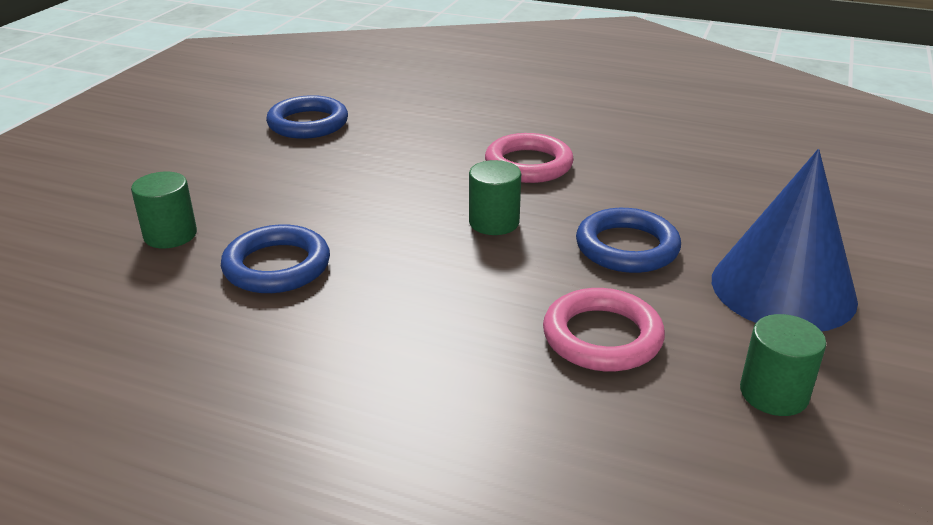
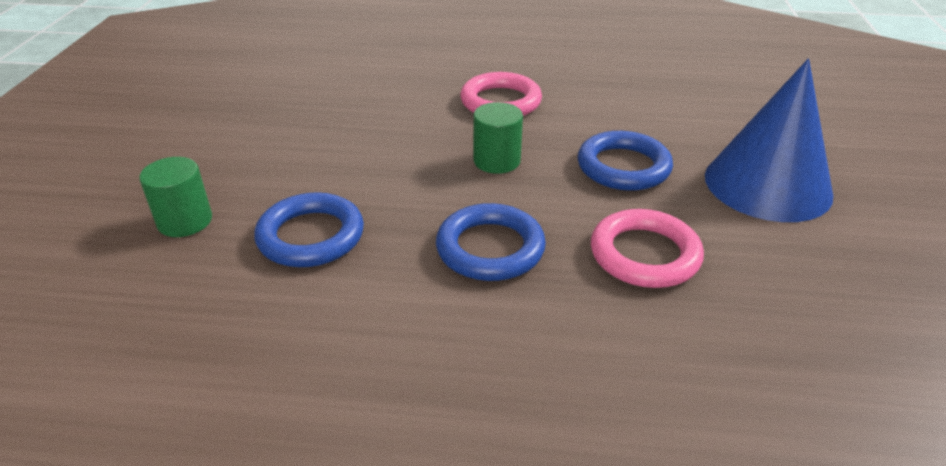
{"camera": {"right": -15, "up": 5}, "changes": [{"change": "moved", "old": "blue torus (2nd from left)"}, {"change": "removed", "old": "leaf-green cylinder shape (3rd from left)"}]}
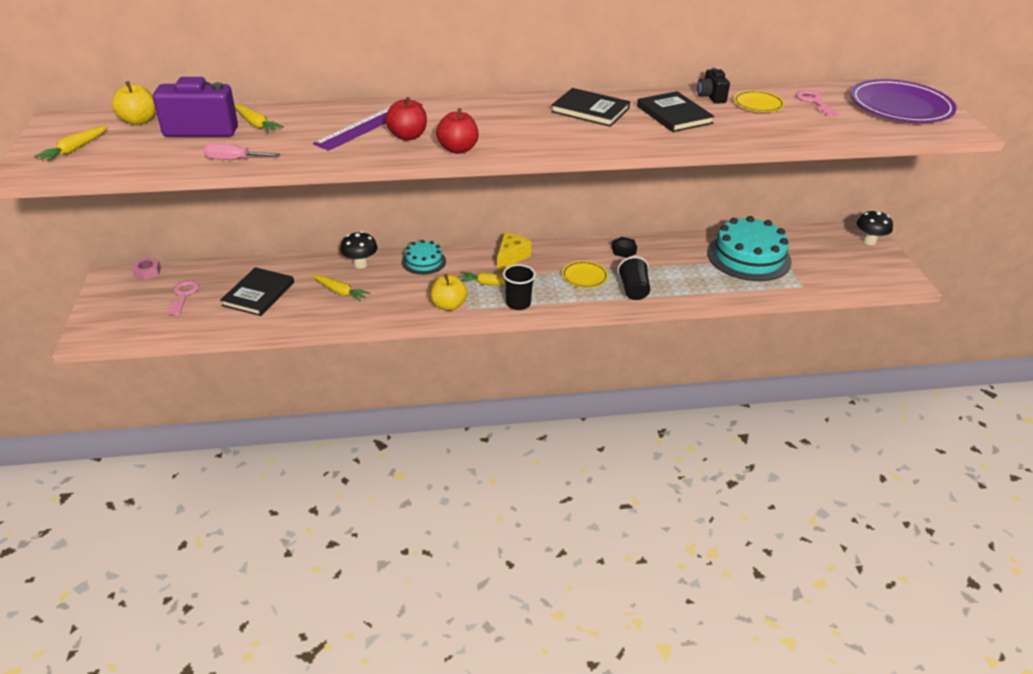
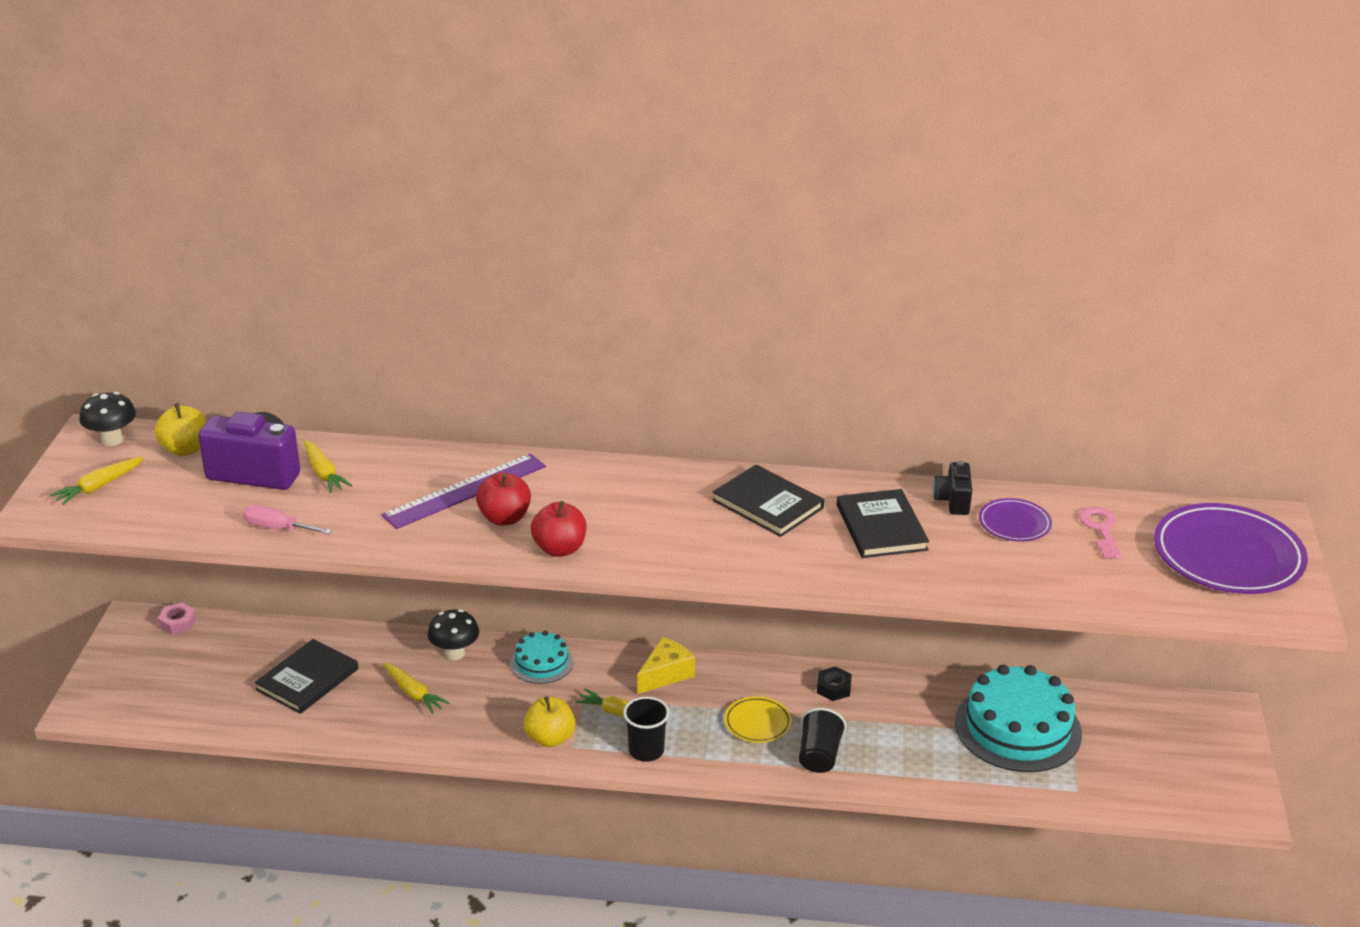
{"camera": {"right": 15, "up": -5}, "changes": [{"change": "recoloured", "old": "yellow plate (2nd from left)", "new": "purple plate (1st from left)"}, {"change": "moved", "old": "jet-black mushroom (2nd from left in the first image)", "new": "jet-black mushroom (1st from left)"}, {"change": "removed", "old": "rose-pink key (1st from left)"}]}
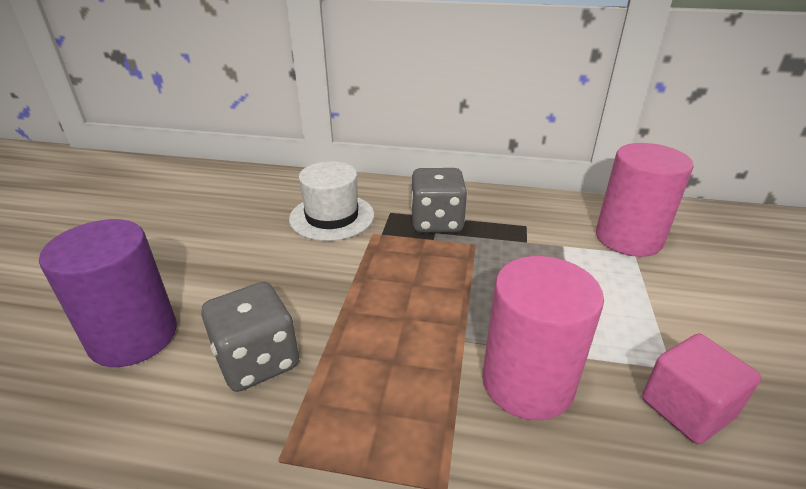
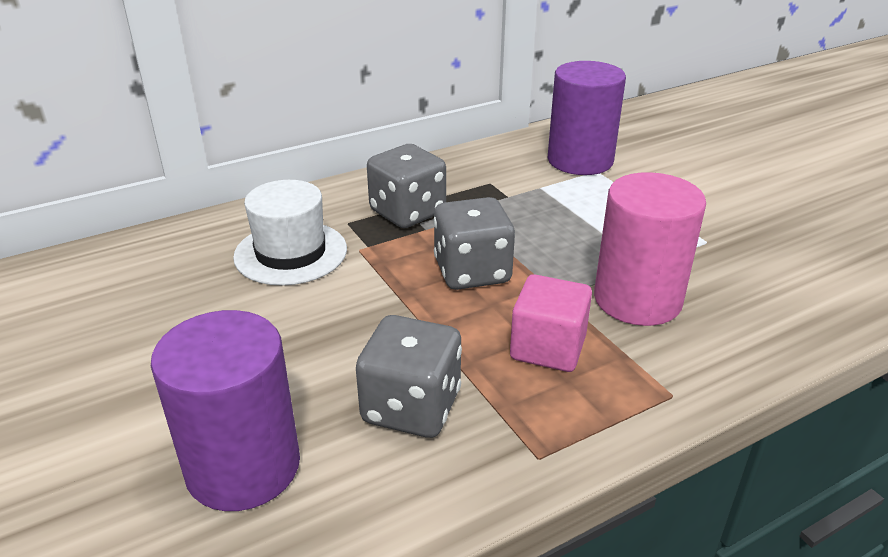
{"camera": {"right": -40, "up": 0}, "changes": [{"change": "recoloured", "old": "rose-pink cylinder shape (2nd from left)", "new": "purple cylinder shape (2nd from left)"}, {"change": "moved", "old": "rose-pink solid cube"}, {"change": "added", "new": "ash-grey game die (3rd from left)"}]}
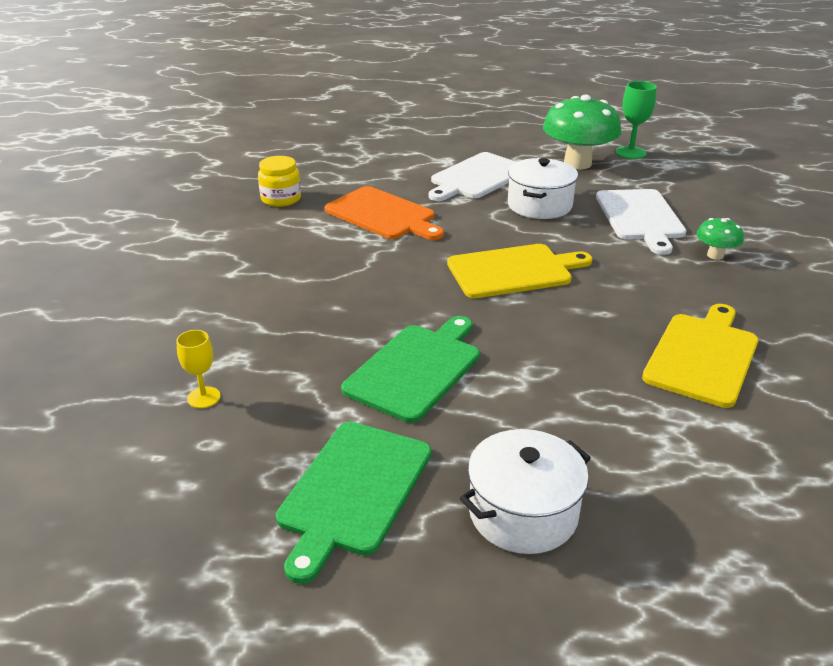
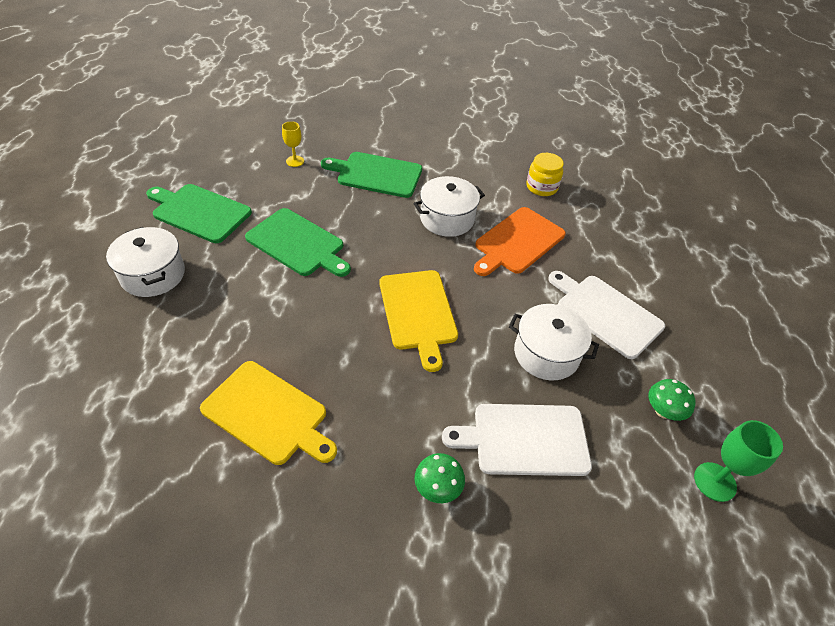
{"camera": {"right": 90, "up": 15}, "changes": [{"change": "resized", "old": "leaf-green mushroom (1st from left in the first image)", "factor": 0.48}, {"change": "added", "new": "leaf-green cutting board (3rd from left)"}, {"change": "added", "new": "white stockpot (2nd from left)"}]}
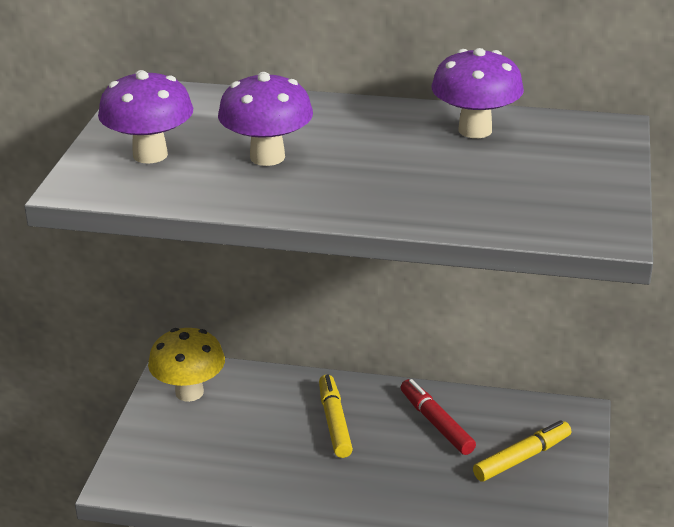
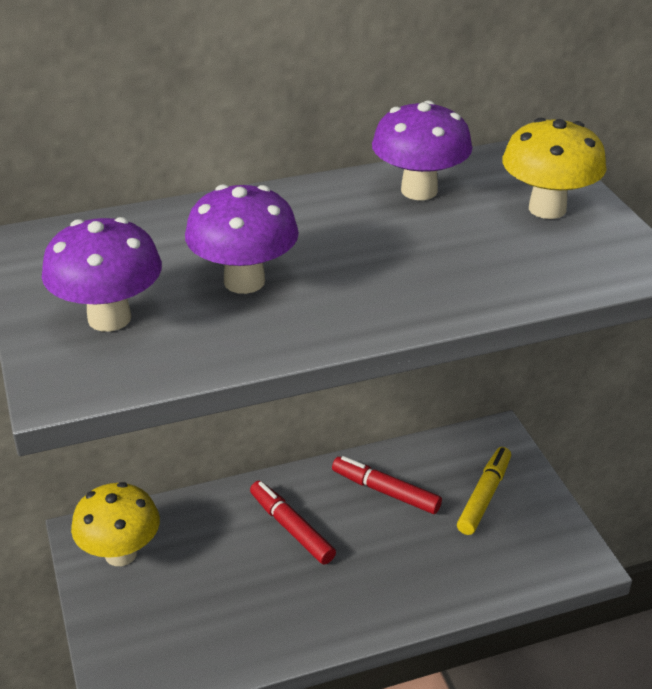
{"camera": {"right": -30, "up": 5}, "changes": [{"change": "recoloured", "old": "yellow felt pen (1st from left)", "new": "scarlet felt pen (1st from left)"}, {"change": "added", "new": "yellow mushroom (2nd from left)"}]}
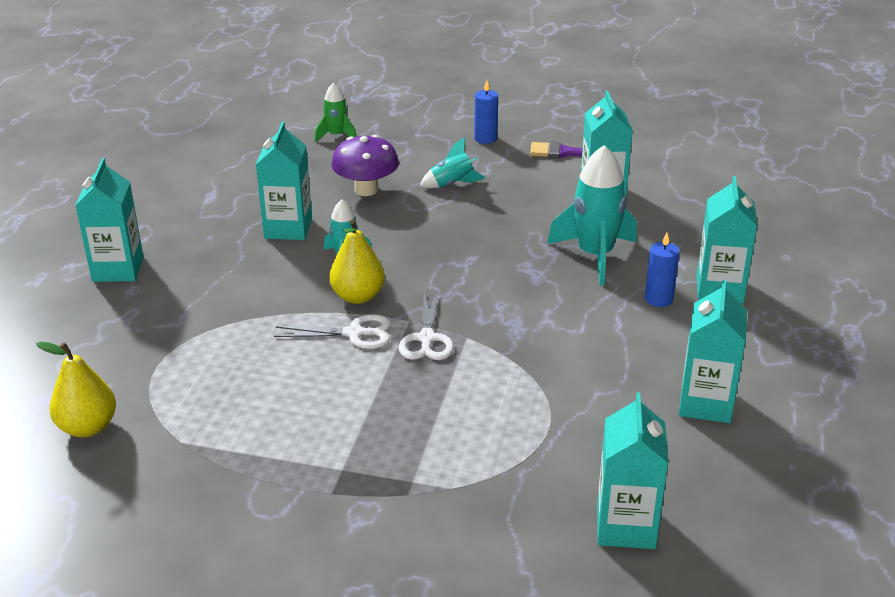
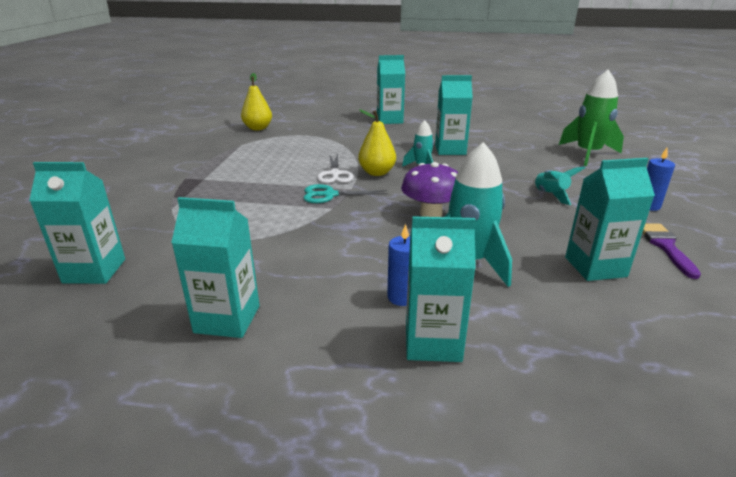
{"camera": {"right": 85, "up": -5}, "changes": [{"change": "resized", "old": "leaf-green toy rocket", "factor": 1.83}, {"change": "moved", "old": "purple mushroom"}, {"change": "recoloured", "old": "white pair of scissors (2nd from left)", "new": "turquoise pair of scissors"}]}
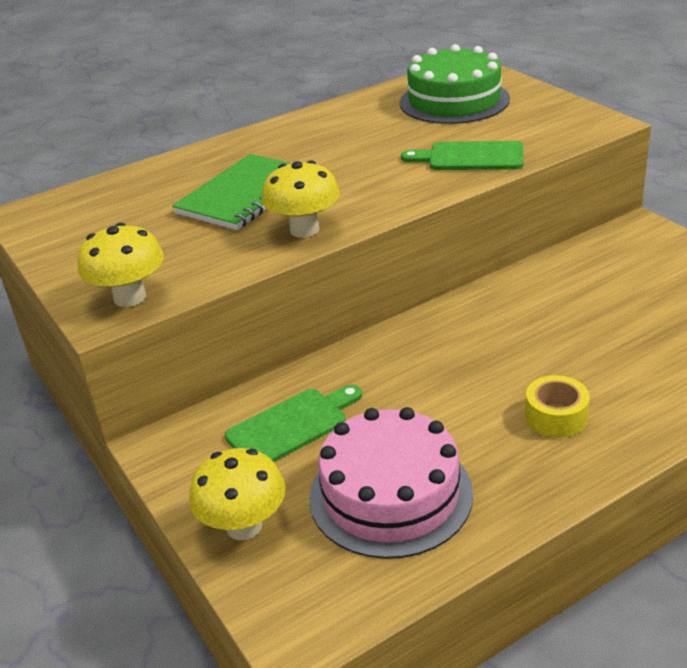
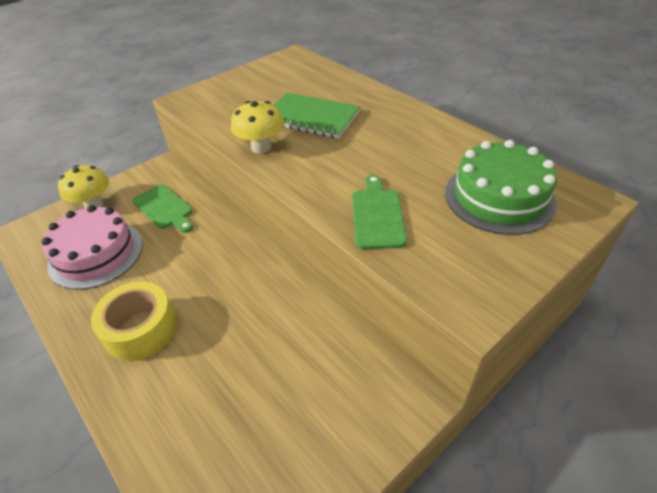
{"camera": {"right": 80, "up": 10}, "changes": [{"change": "removed", "old": "yellow mushroom (1st from left)"}, {"change": "resized", "old": "yellow roll of tape", "factor": 1.66}]}
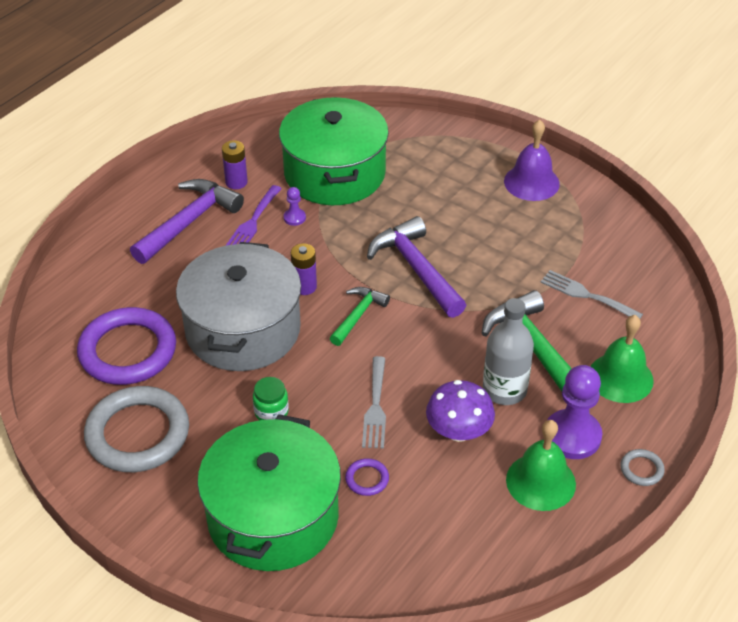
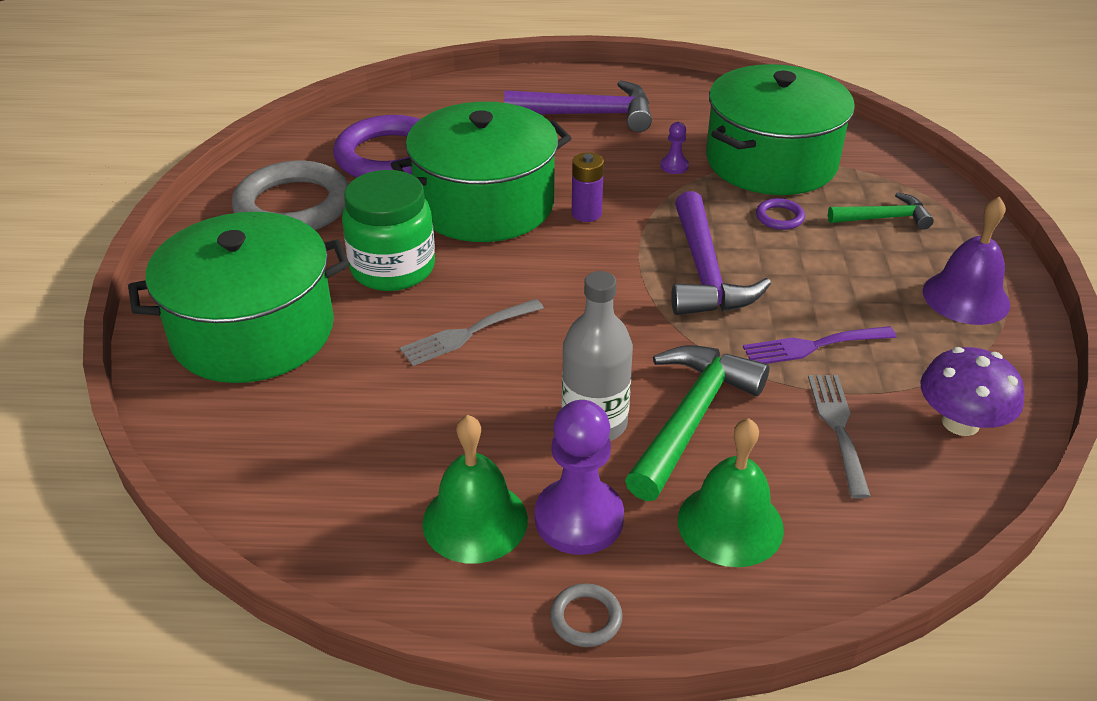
{"camera": {"right": 55, "up": -5}, "changes": [{"change": "removed", "old": "purple power cell (1st from left)"}, {"change": "moved", "old": "purple table fork"}, {"change": "turned", "old": "purple hammer (2nd from left)", "degrees": 150}, {"change": "recoloured", "old": "ash-grey stockpot", "new": "leaf-green stockpot (2nd from left)"}, {"change": "moved", "old": "leaf-green hammer (1st from left in the first image)", "new": "leaf-green hammer (2nd from left)"}, {"change": "resized", "old": "leaf-green jam jar", "factor": 2.01}, {"change": "moved", "old": "purple mushroom"}, {"change": "moved", "old": "purple torus (2nd from left)"}]}
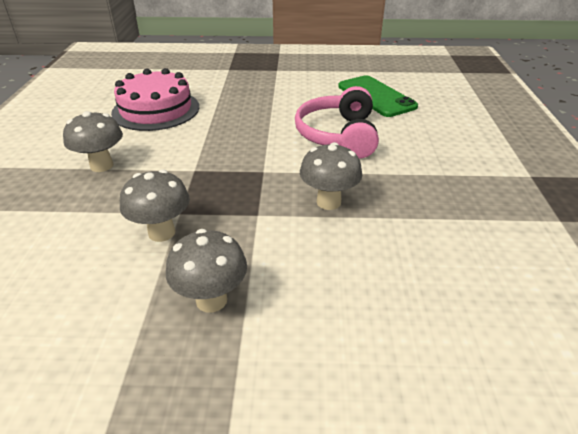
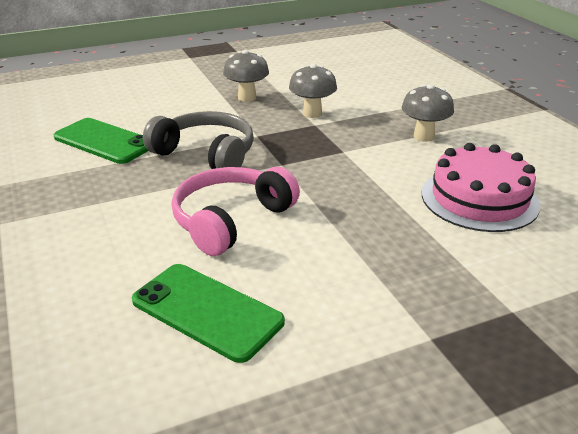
{"camera": {"right": 155, "up": -5}, "changes": [{"change": "turned", "old": "rose-pink headphones", "degrees": -120}, {"change": "replaced", "old": "ash-grey mushroom (4th from left)", "new": "ash-grey headphones"}, {"change": "added", "new": "leaf-green mobile phone (1st from left)"}]}
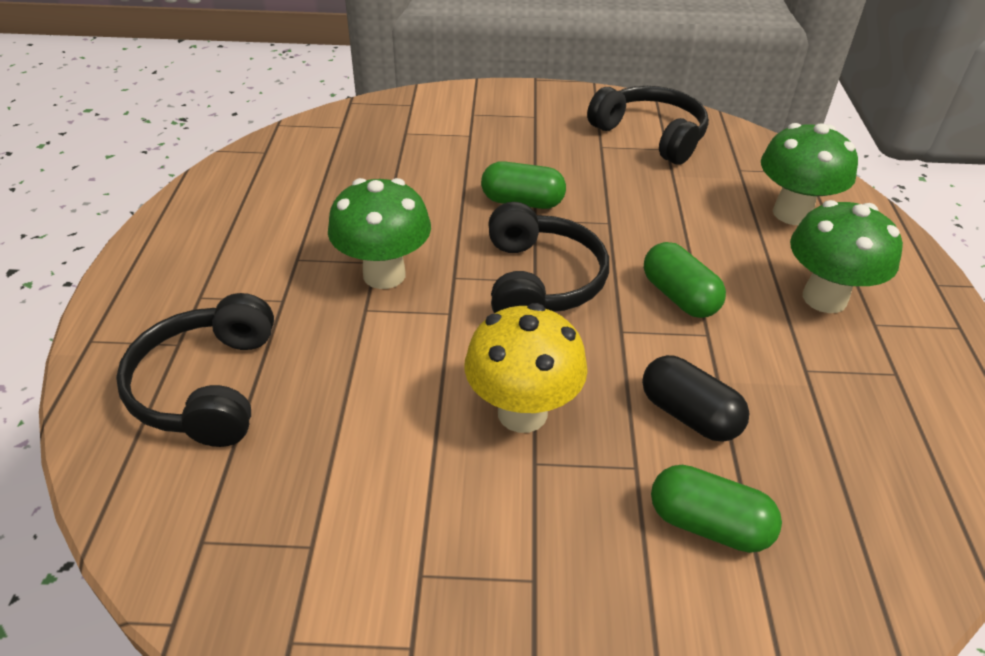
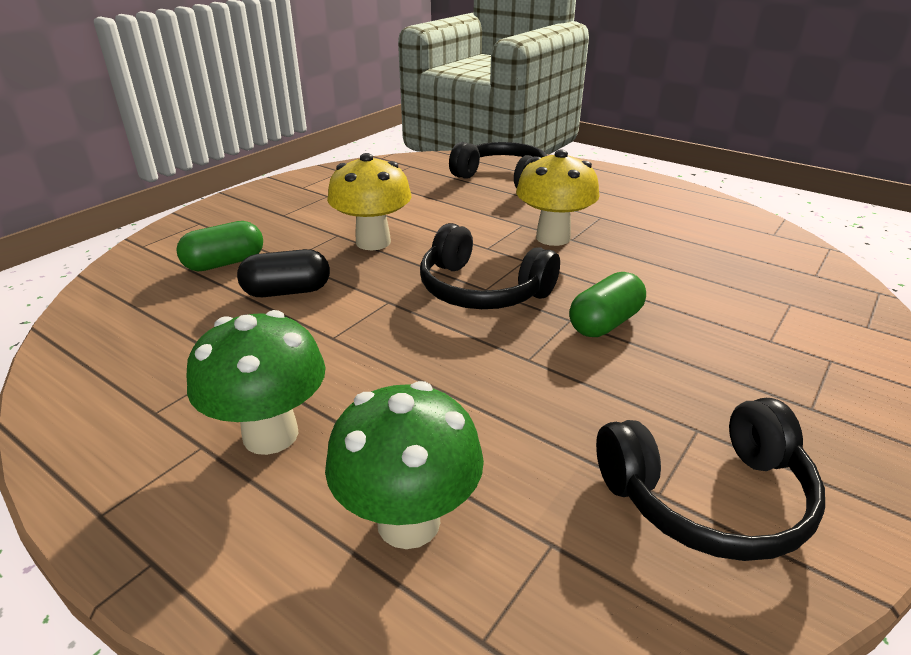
{"camera": {"right": 125, "up": -10}, "changes": [{"change": "recoloured", "old": "leaf-green mushroom (1st from left)", "new": "yellow mushroom (2nd from left)"}, {"change": "removed", "old": "leaf-green pill (2nd from left)"}]}
